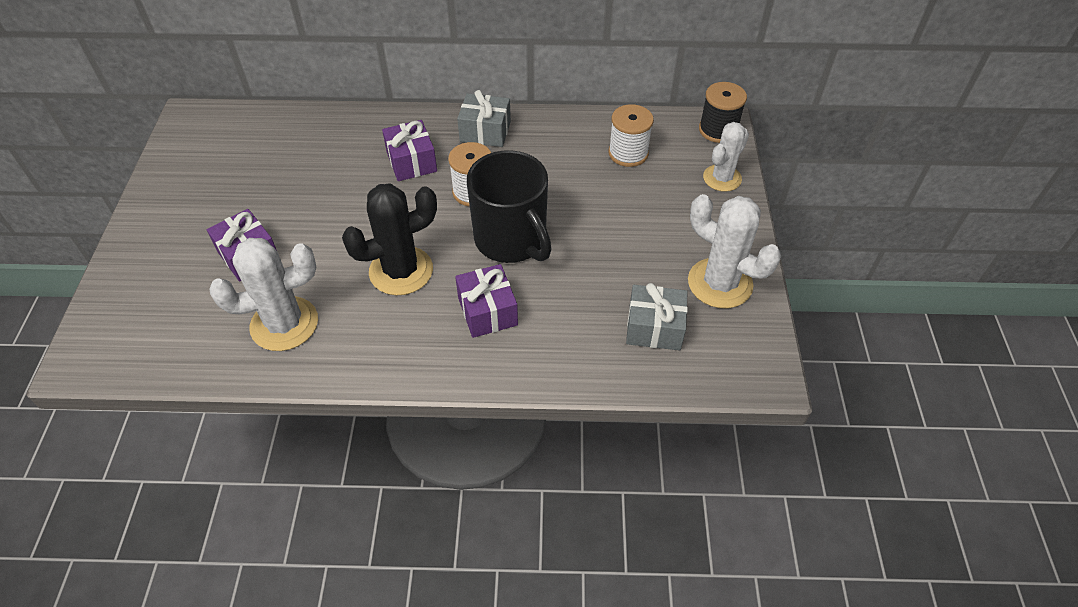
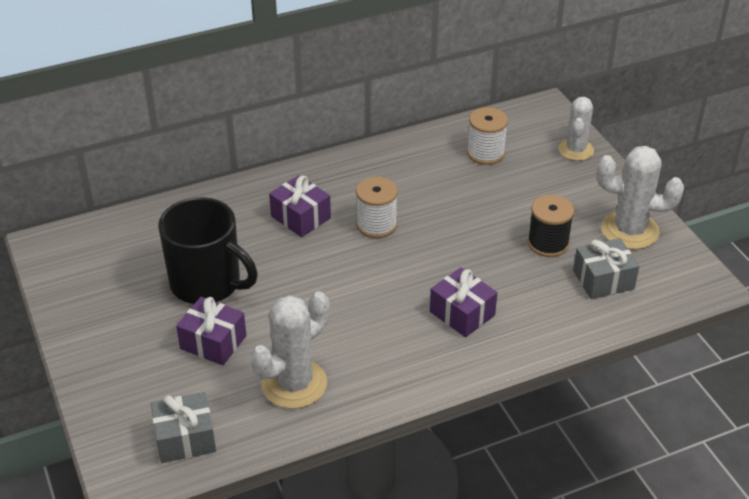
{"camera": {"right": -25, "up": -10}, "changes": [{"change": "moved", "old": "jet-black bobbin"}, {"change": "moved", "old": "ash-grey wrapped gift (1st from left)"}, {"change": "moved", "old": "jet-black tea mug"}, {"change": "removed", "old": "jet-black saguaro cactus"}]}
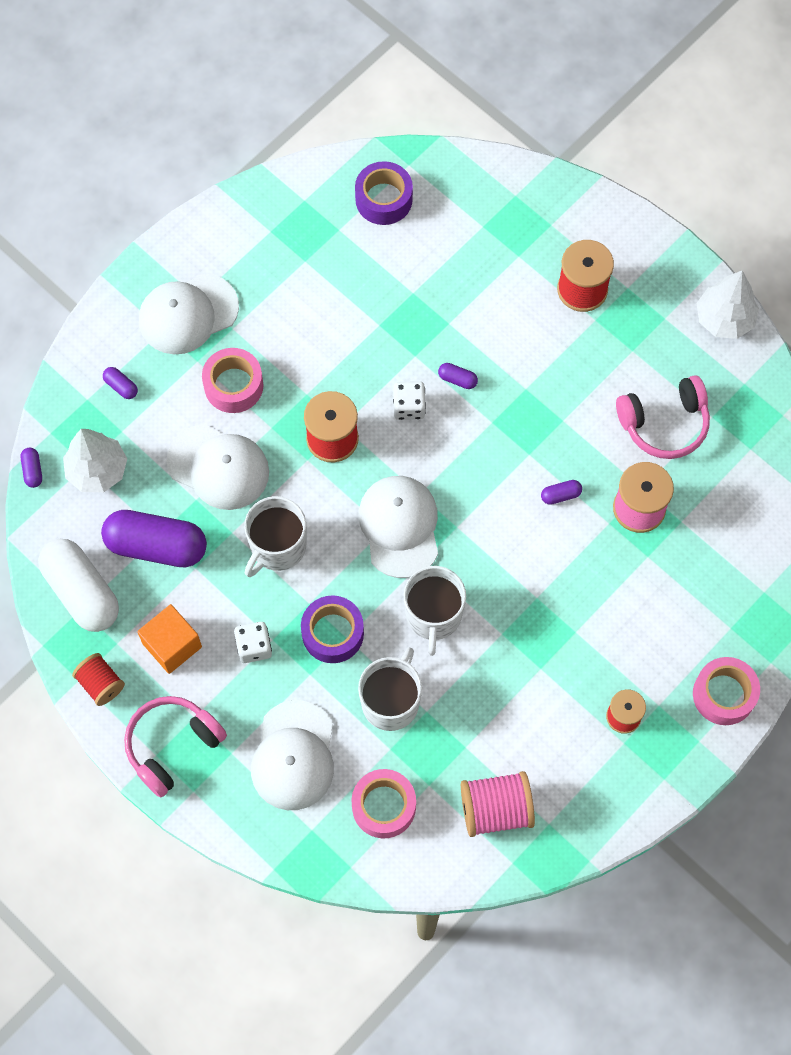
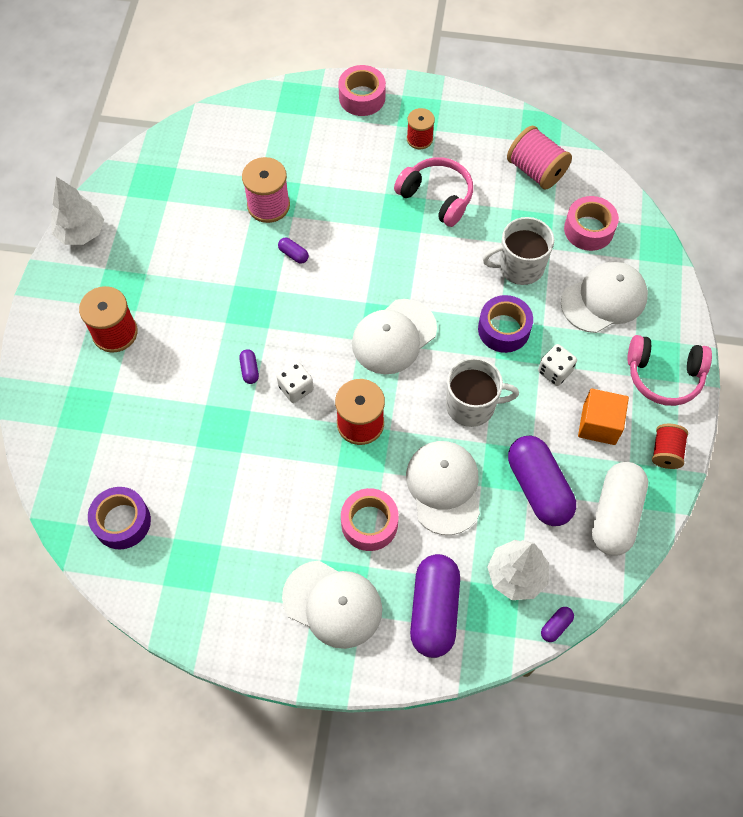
{"camera": {"right": -125, "up": -5}, "changes": [{"change": "resized", "old": "purple pill (2nd from left in the first image)", "factor": 2.47}, {"change": "moved", "old": "rose-pink headphones (2nd from left in the first image)", "new": "rose-pink headphones (1st from left)"}, {"change": "removed", "old": "white tea mug (3rd from left)"}]}
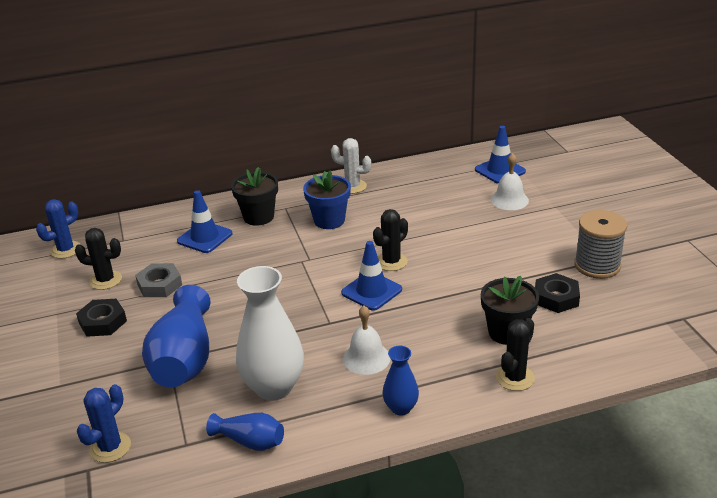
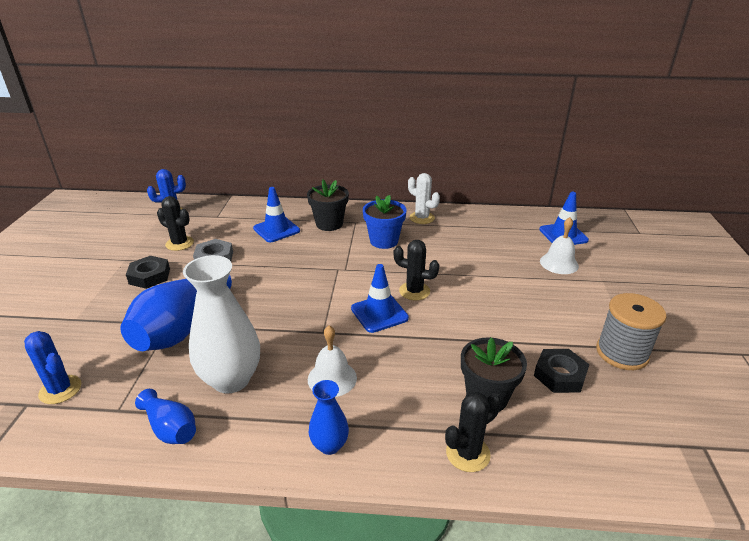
{"camera": {"right": 20, "up": 0}, "changes": [{"change": "turned", "old": "jet-black saguaro cactus (2nd from left)", "degrees": 45}, {"change": "turned", "old": "blue saguaro cactus (2nd from left in the first image)", "degrees": 75}]}
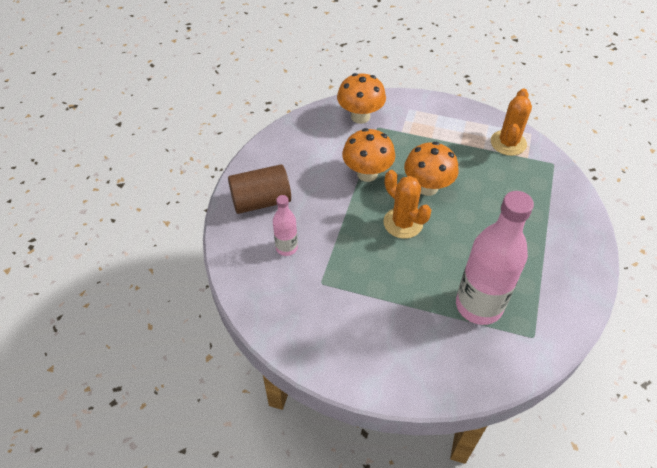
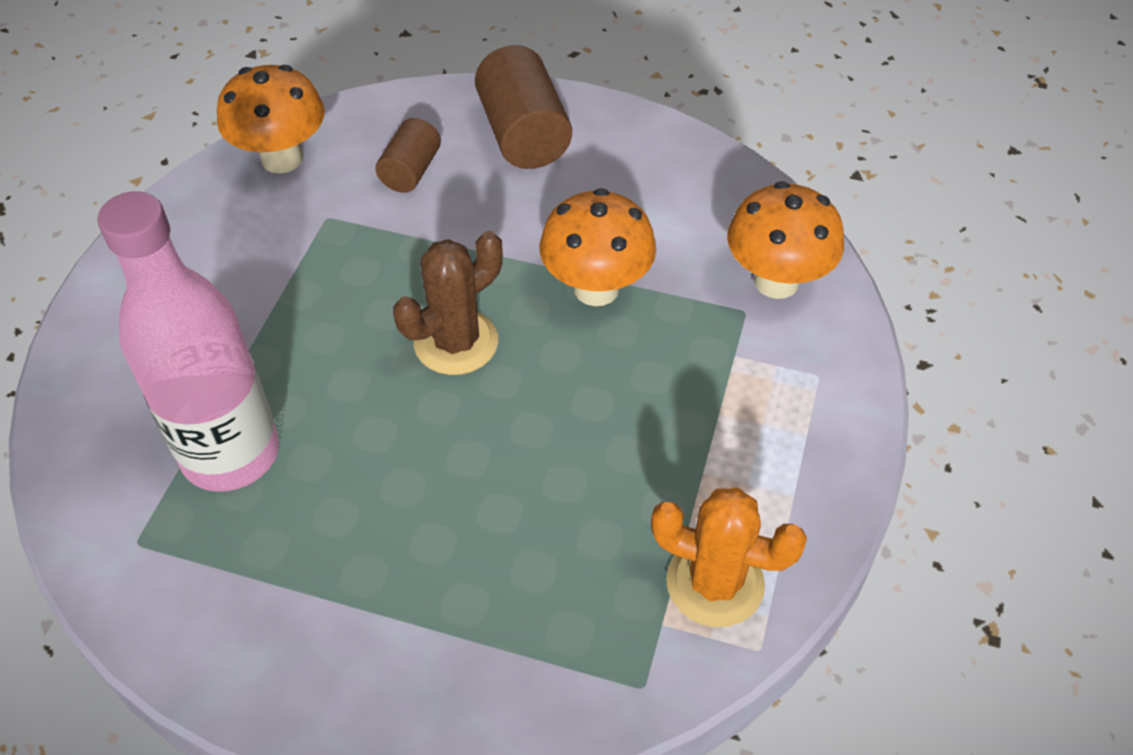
{"camera": {"right": 90, "up": 0}, "changes": [{"change": "moved", "old": "bright orange mushroom (3rd from left in the first image)", "new": "bright orange mushroom (1st from left)"}, {"change": "recoloured", "old": "bright orange saguaro cactus (1st from left)", "new": "dark brown saguaro cactus"}, {"change": "replaced", "old": "rose-pink bottle (1st from left)", "new": "dark brown cylinder shape (1st from left)"}]}
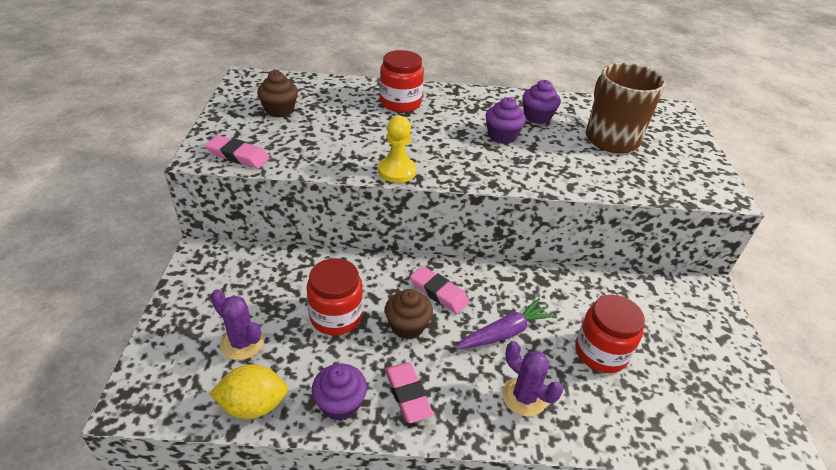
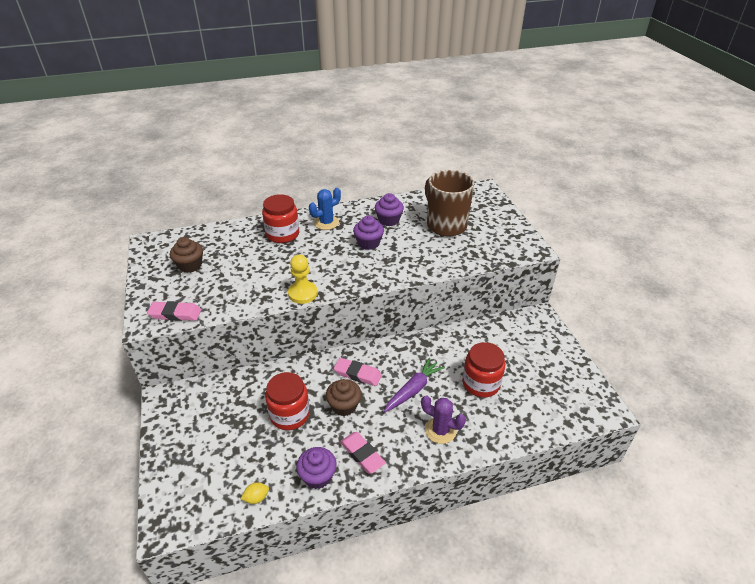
{"camera": {"right": -15, "up": 0}, "changes": [{"change": "removed", "old": "purple saguaro cactus (1st from left)"}, {"change": "resized", "old": "yellow citrus fruit", "factor": 0.52}, {"change": "added", "new": "blue saguaro cactus"}]}
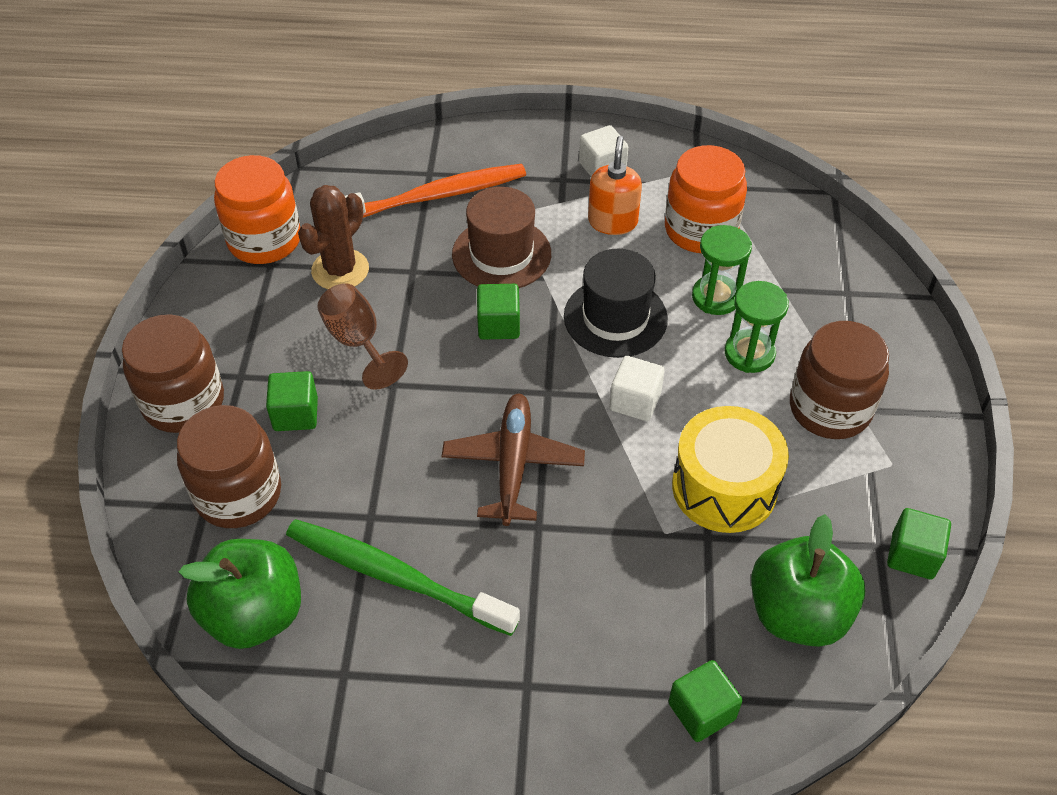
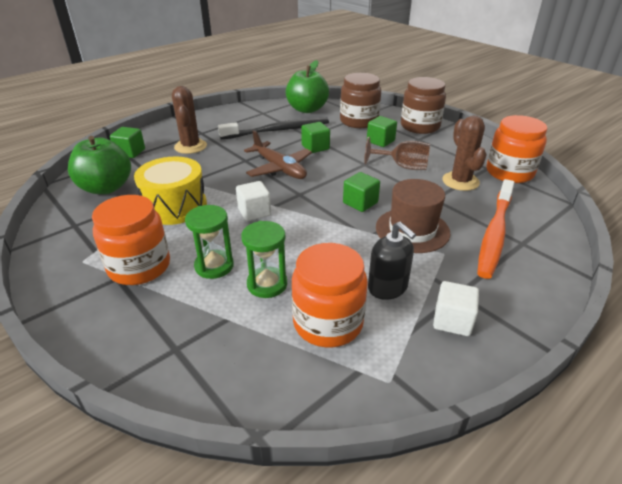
{"camera": {"right": 135, "up": -15}, "changes": [{"change": "recoloured", "old": "bright orange soap pump", "new": "jet-black soap pump"}, {"change": "removed", "old": "jet-black hat"}, {"change": "recoloured", "old": "dark brown jam jar (3rd from left)", "new": "bright orange jam jar (1st from left)"}, {"change": "moved", "old": "leaf-green solid cube (4th from left in the first image)", "new": "leaf-green solid cube (2nd from left)"}, {"change": "recoloured", "old": "leaf-green toothbrush", "new": "jet-black toothbrush"}, {"change": "added", "new": "dark brown saguaro cactus (1st from left)"}]}
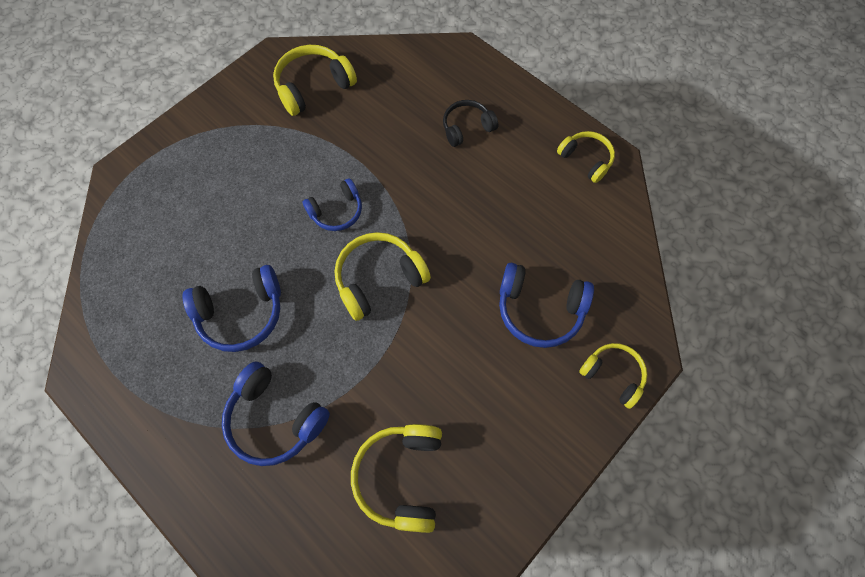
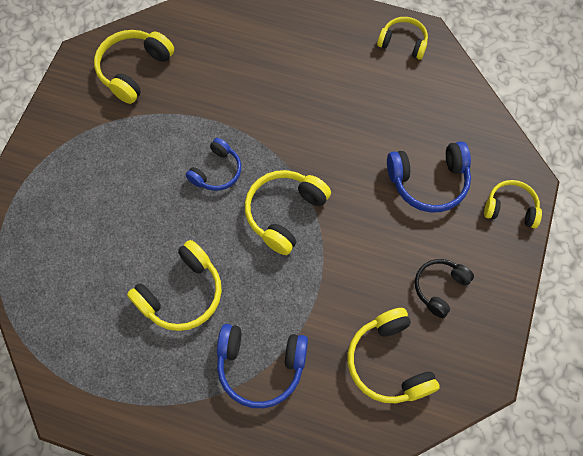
{"camera": {"right": -25, "up": 0}, "changes": [{"change": "moved", "old": "jet-black headphones"}, {"change": "recoloured", "old": "blue headphones (1st from left)", "new": "yellow headphones (2nd from left)"}]}
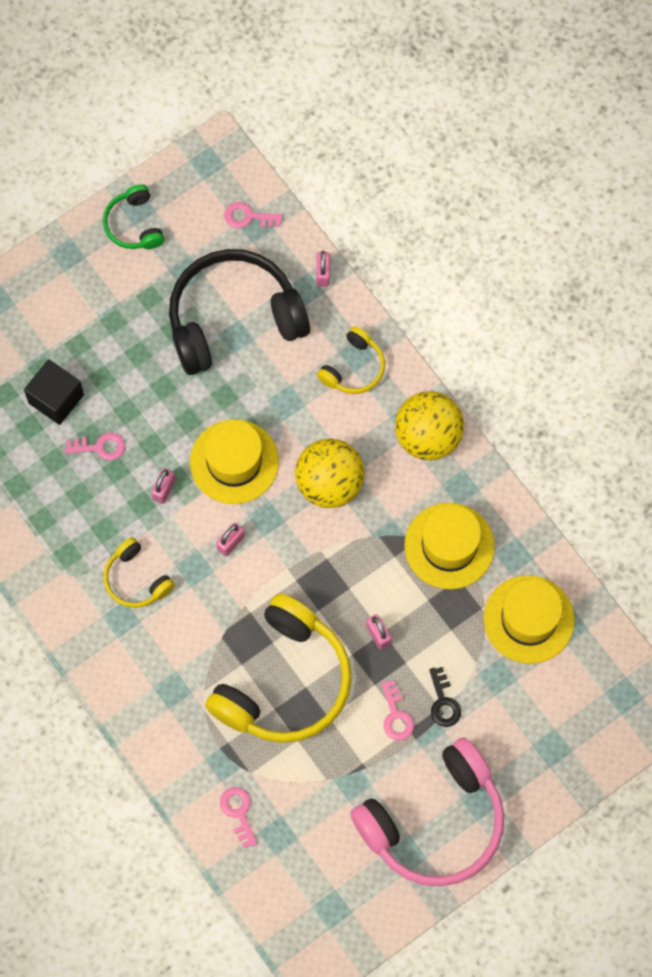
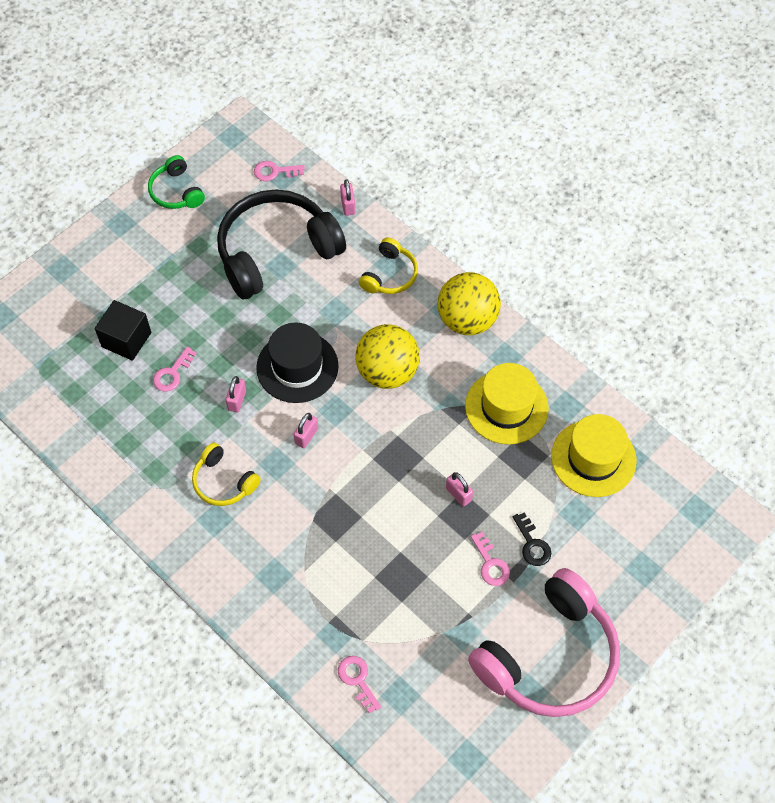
{"camera": {"right": -10, "up": -10}, "changes": [{"change": "recoloured", "old": "yellow hat (1st from left)", "new": "jet-black hat"}, {"change": "turned", "old": "rose-pink key (1st from left)", "degrees": 135}, {"change": "removed", "old": "yellow headphones (2nd from left)"}]}
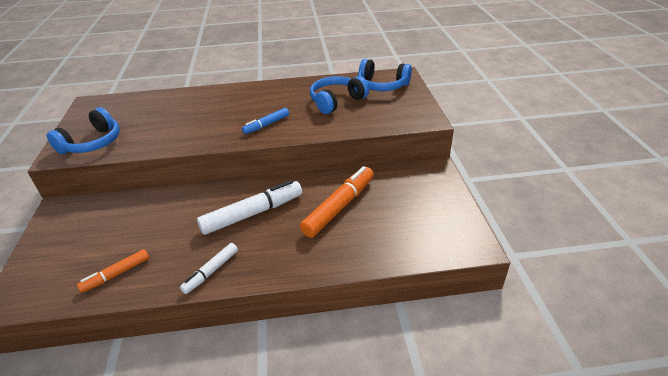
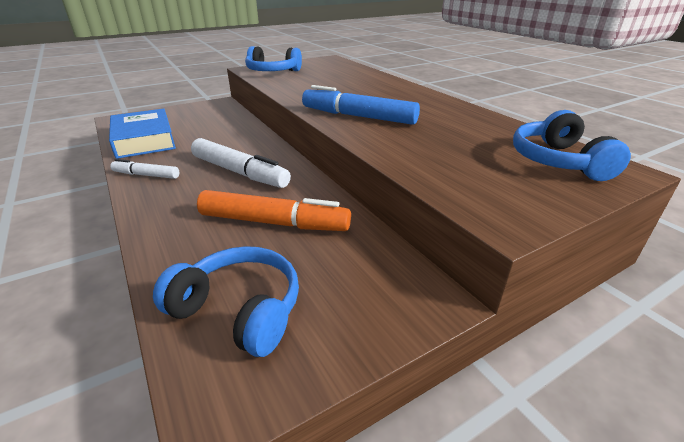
{"camera": {"right": 65, "up": -5}, "changes": [{"change": "moved", "old": "blue headphones (2nd from left in the first image)", "new": "blue headphones (1st from left)"}, {"change": "resized", "old": "blue felt pen", "factor": 1.78}, {"change": "replaced", "old": "bright orange felt pen (1st from left)", "new": "blue hardback"}]}
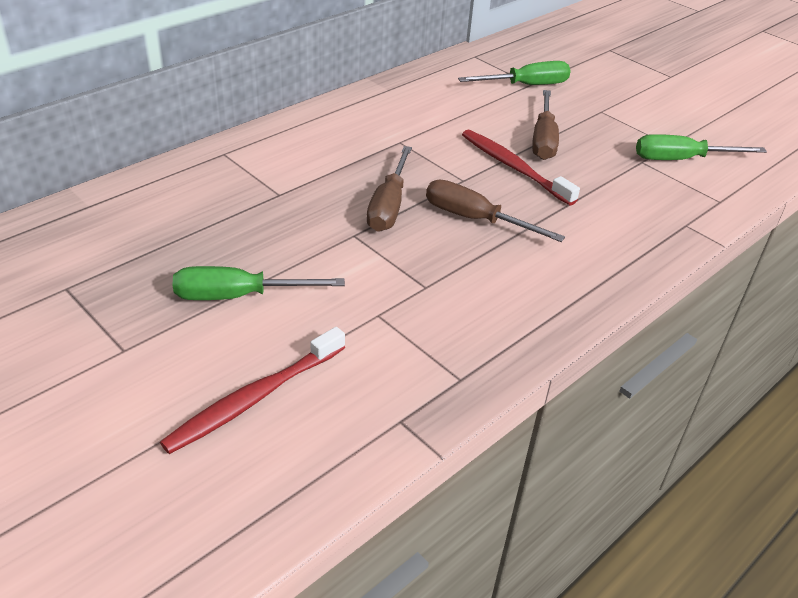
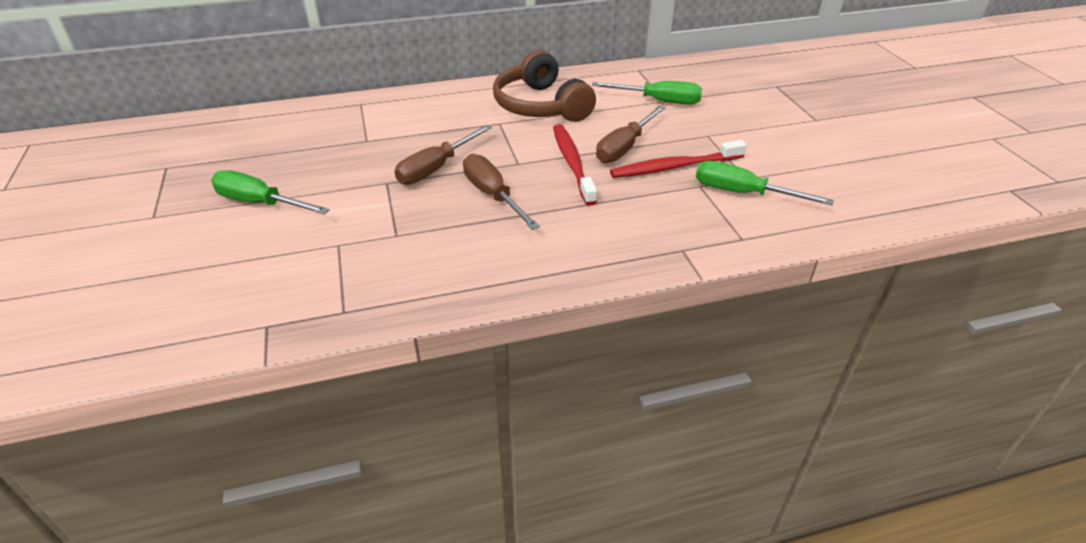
{"camera": {"right": 30, "up": 0}, "changes": [{"change": "moved", "old": "scarlet toothbrush (1st from left in the first image)", "new": "scarlet toothbrush (2nd from left)"}, {"change": "added", "new": "dark brown headphones"}]}
